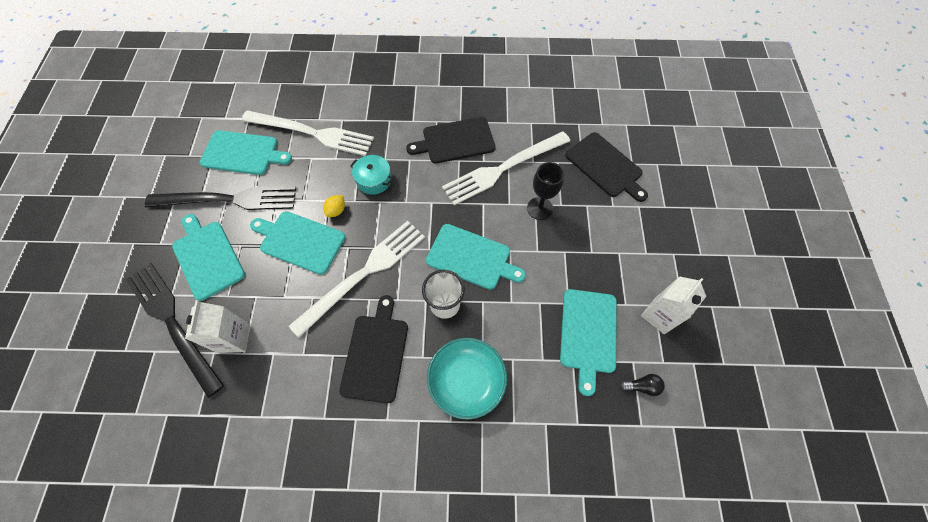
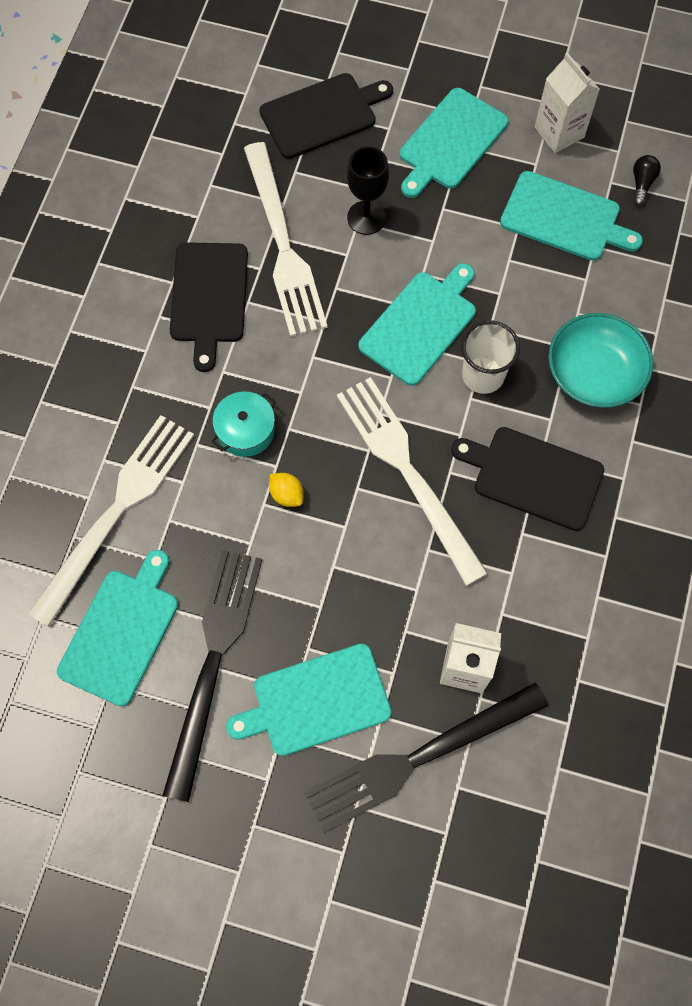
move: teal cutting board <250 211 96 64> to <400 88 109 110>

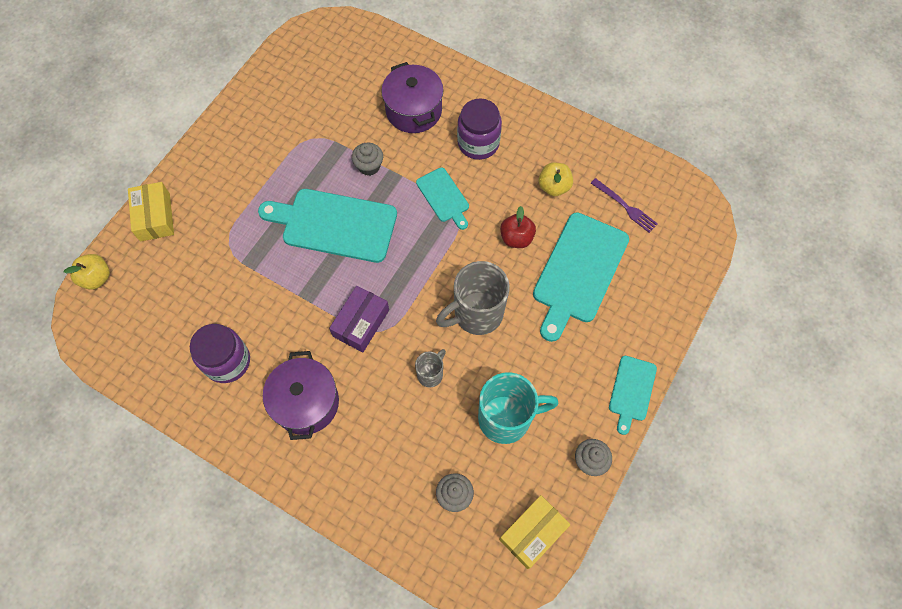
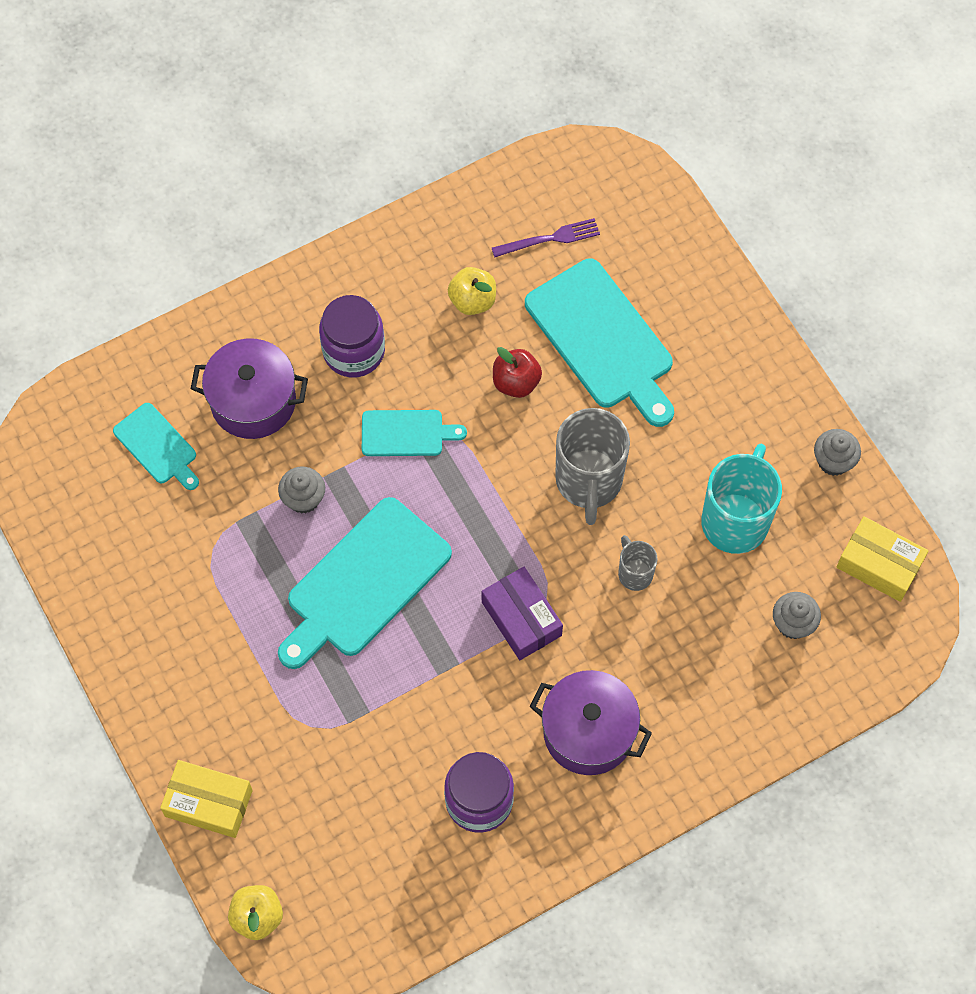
move: teal cutting board <609 356 48 79> to <113 403 86 87>
rotate: golden package <499 495 71 74> = <837 516 91 86> 45 degrees counterclockwise

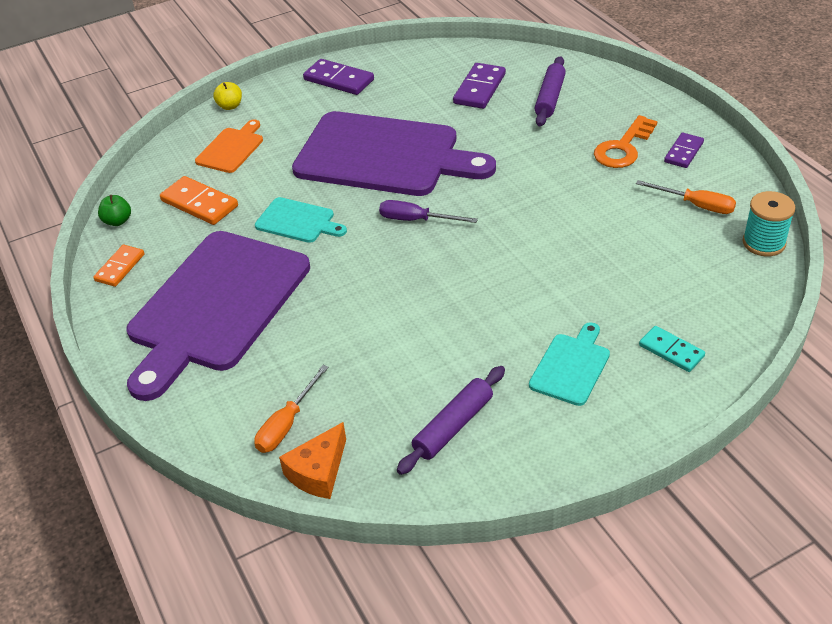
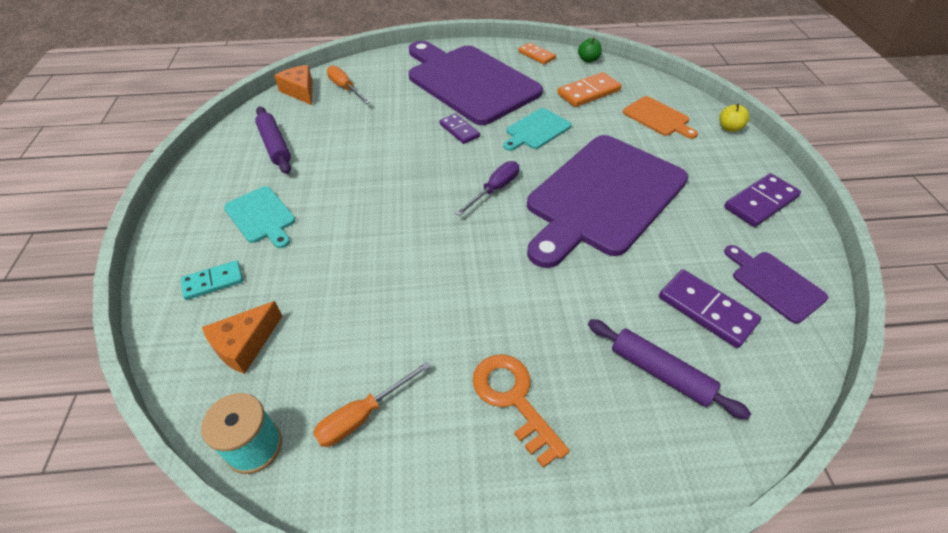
insert: orange cheese <202 301 80 73>; violet cutting board <724 245 104 79>
move: violet domino tile <664 133 40 35> to <439 113 41 31>

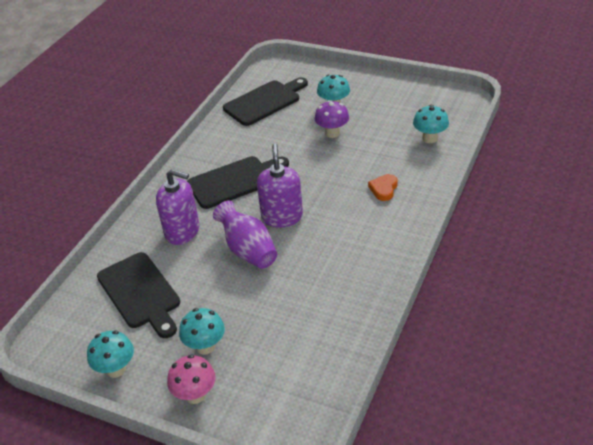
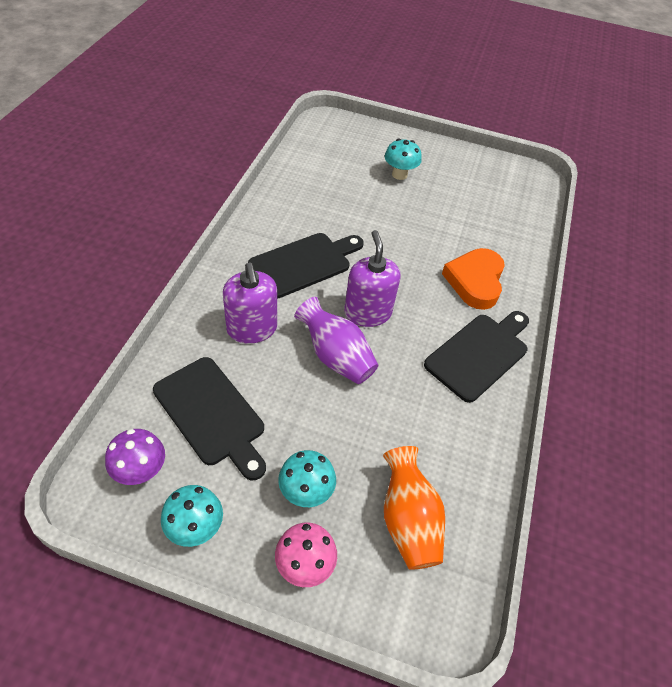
delete: teal fungus <413 105 36 38>
insert: orange flower vase <383 446 62 124>
move: violet fungus <315 100 34 38> to <105 429 60 56>; jet-black cutting board <223 77 85 49> to <424 311 105 92>
rotate: violet soap pump <156 169 43 76> = <223 263 54 81> 60 degrees clockwise
resize: orange love heart <368 174 30 27> = <442 248 63 62> x1.87

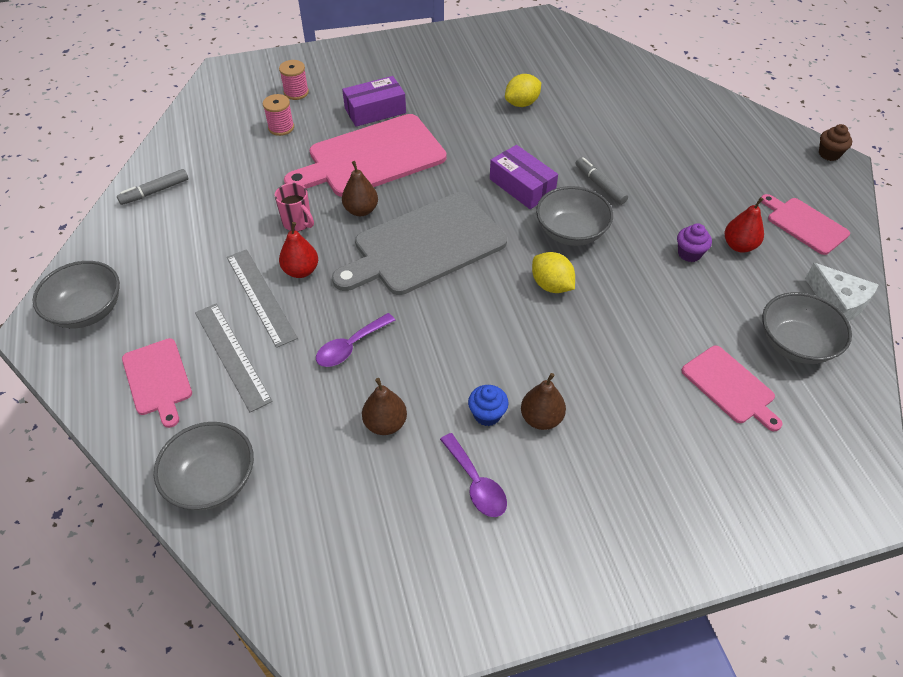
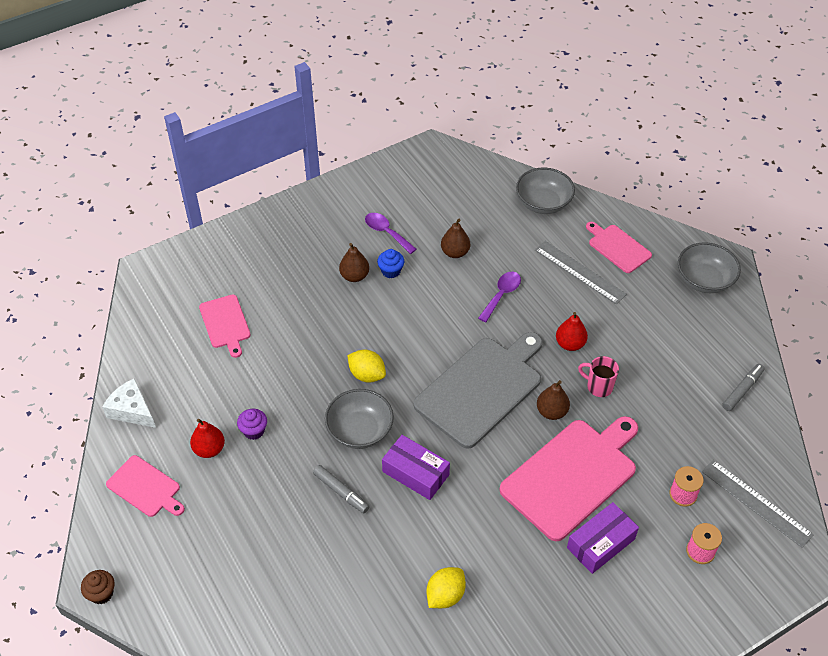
delete: grey serving bowl <762 292 90 72>
move: grey ruler <227 249 71 99> to <702 460 112 88>
rotate: rosy cutting board <681 346 102 85> = <199 294 52 64> 150 degrees counterclockwise

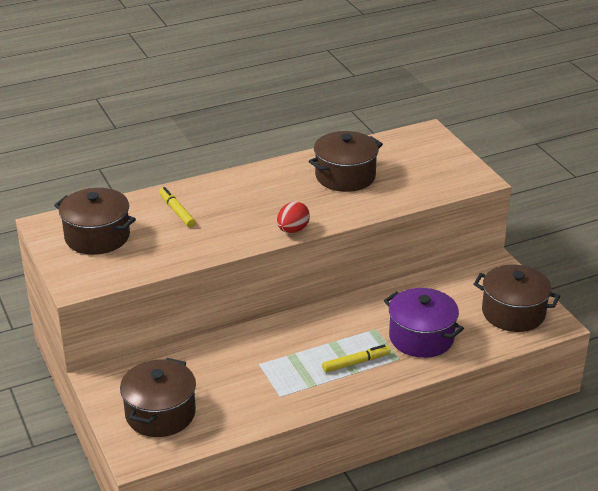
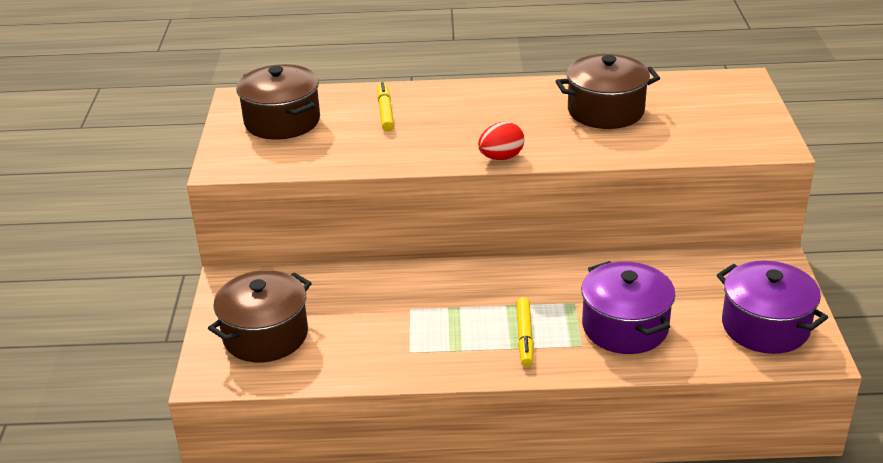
recolor: russet cooking pot <474 265 86 67> to violet cooking pot <717 261 111 93>
rotate: golden marker <322 344 69 29> = <516 297 18 70> 90 degrees clockwise

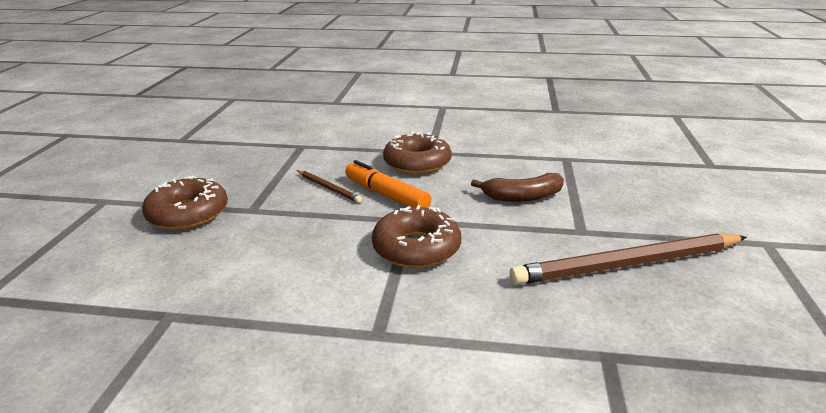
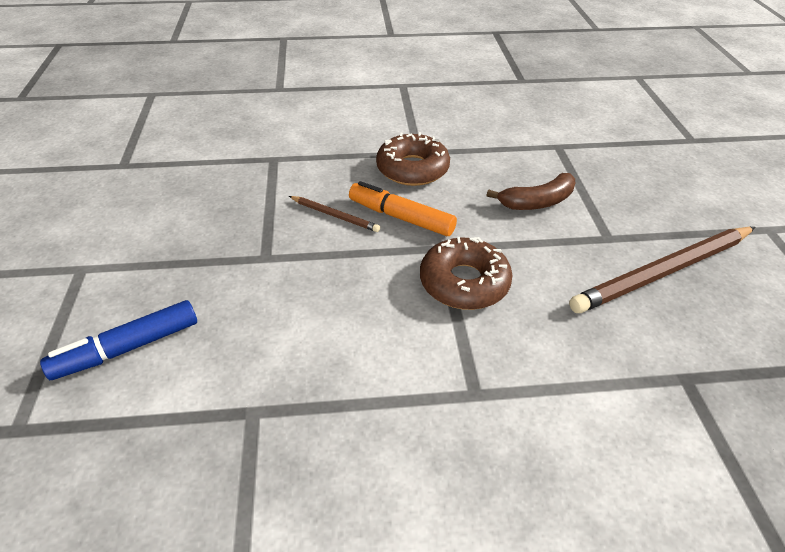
delete: russet doughnut <142 176 86 54>
insert: royal blue marker <40 300 157 80>

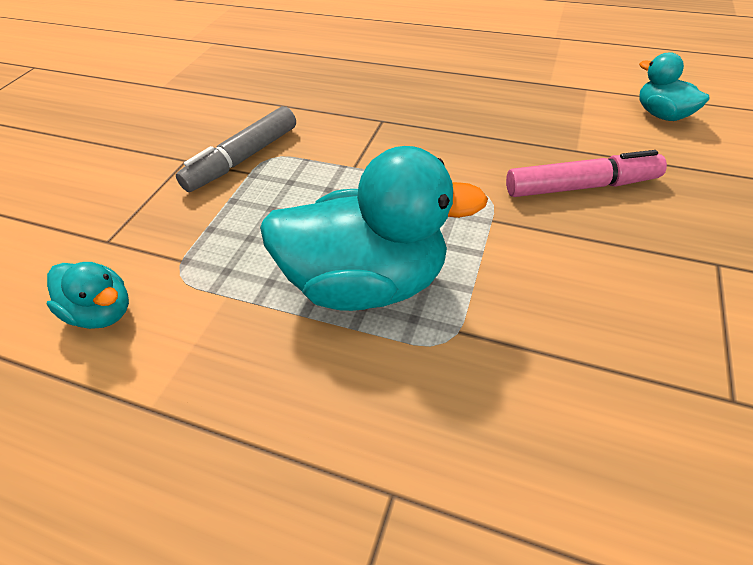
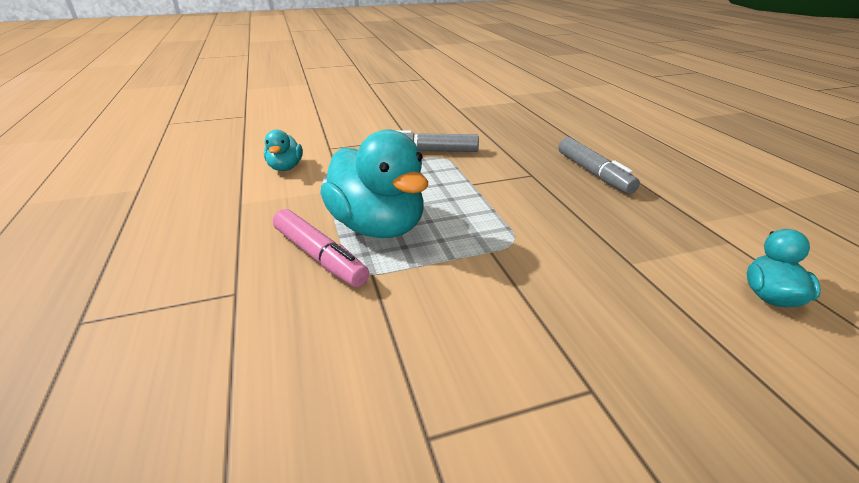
insert: grey marker <558 137 82 57>
move: rosy marker <506 150 161 47> to <273 209 96 78>

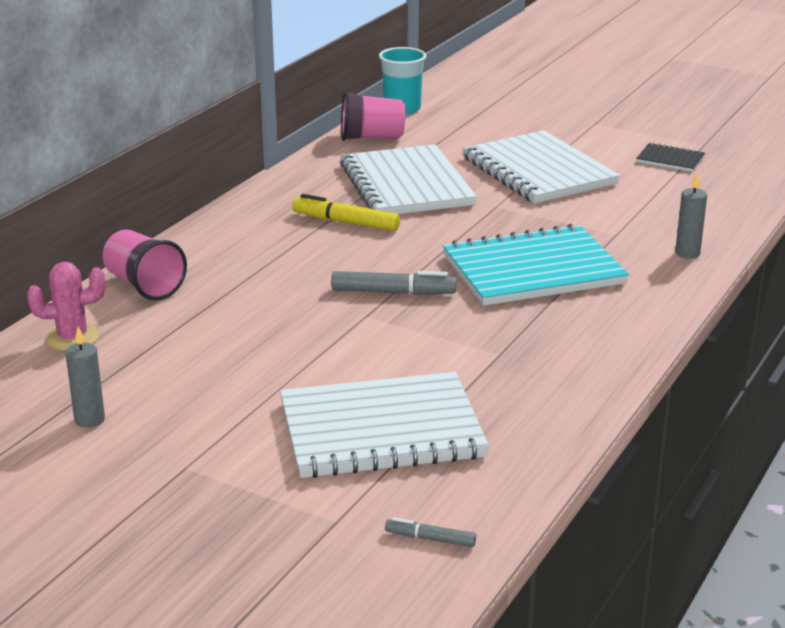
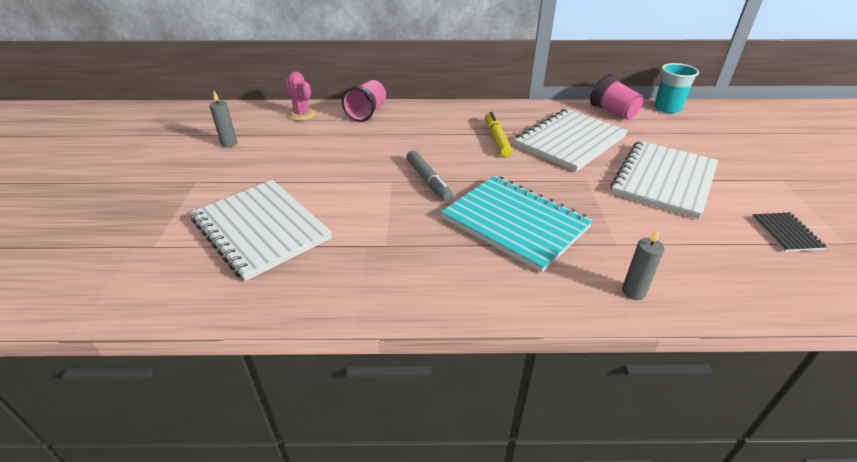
delete: grey marker <385 517 91 30>

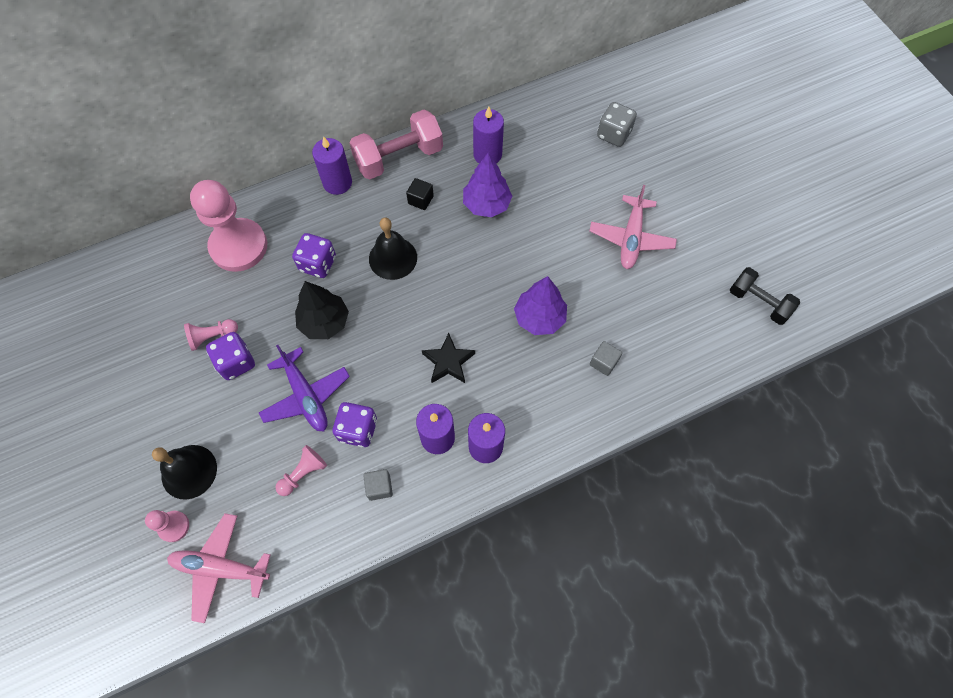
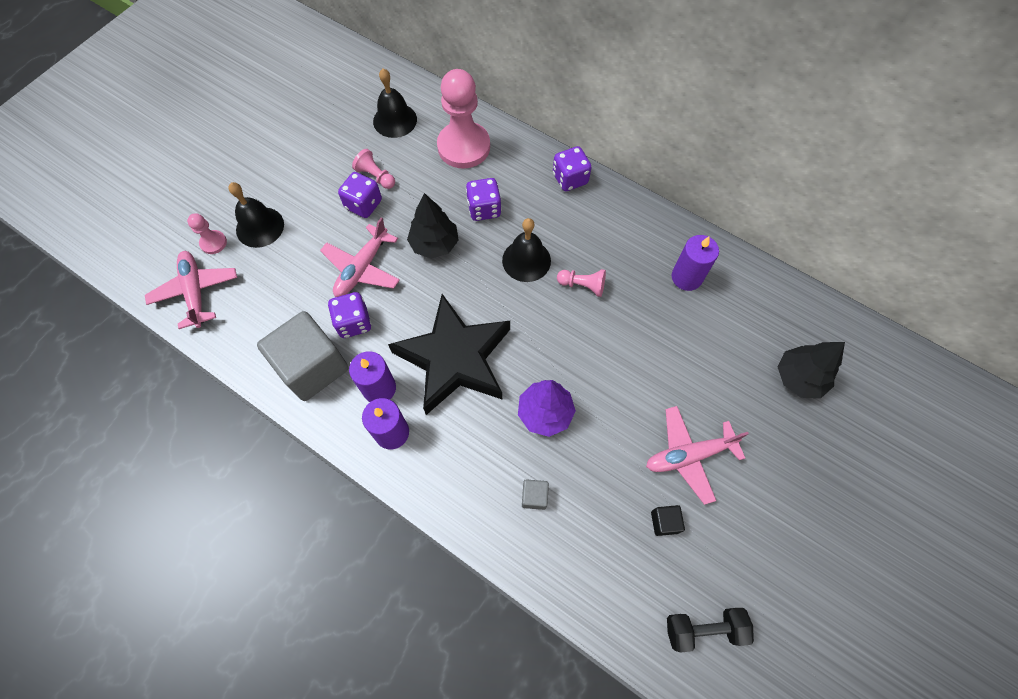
delete: rosy dumbbell <349 110 94 69>; violet toy tree <463 153 49 64>
insert: jet-black bell <373 69 44 69>
move: rosy pawn <276 445 51 51> to <557 269 49 28>; jet-black solid cube <406 178 28 32> to <651 505 34 31>
replace: violet wax candle <312 136 40 59> to violet game die <553 146 39 45>; grey game die <597 102 40 45> to jet-black toy tree <778 342 67 56>
recolor: violet toy plane <259 345 91 86> to rosy toy plane <320 217 80 80>
rotate: jet-black dumbbell <730 267 70 58> = <667 608 87 44> 75 degrees clockwise
resize: grey solid cube <363 469 30 32> = <257 311 91 90> x2.46; jet-black five-pointed star <422 333 53 50> = <388 294 122 121> x2.26

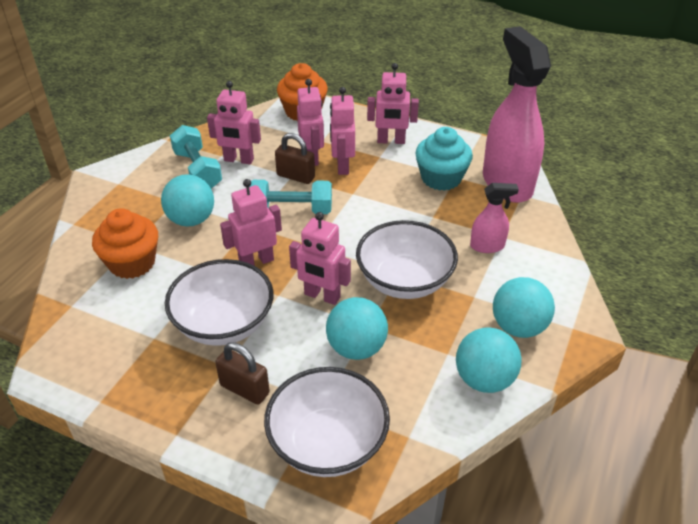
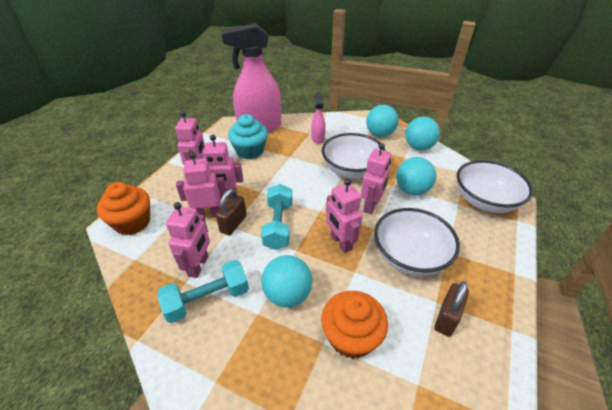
move: russet padlock <215 342 55 63> to <434 281 35 56>

